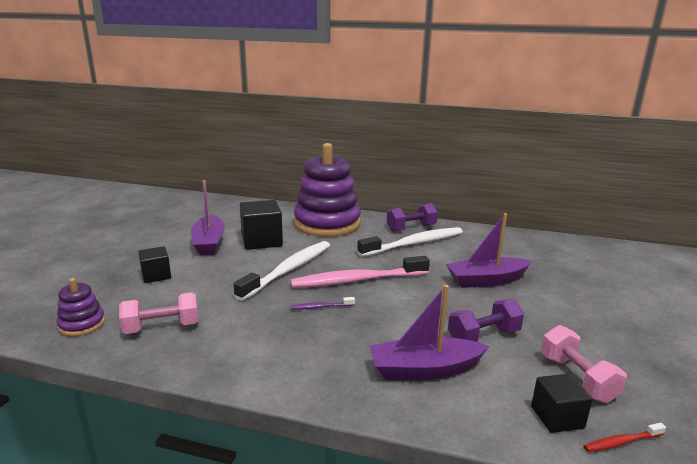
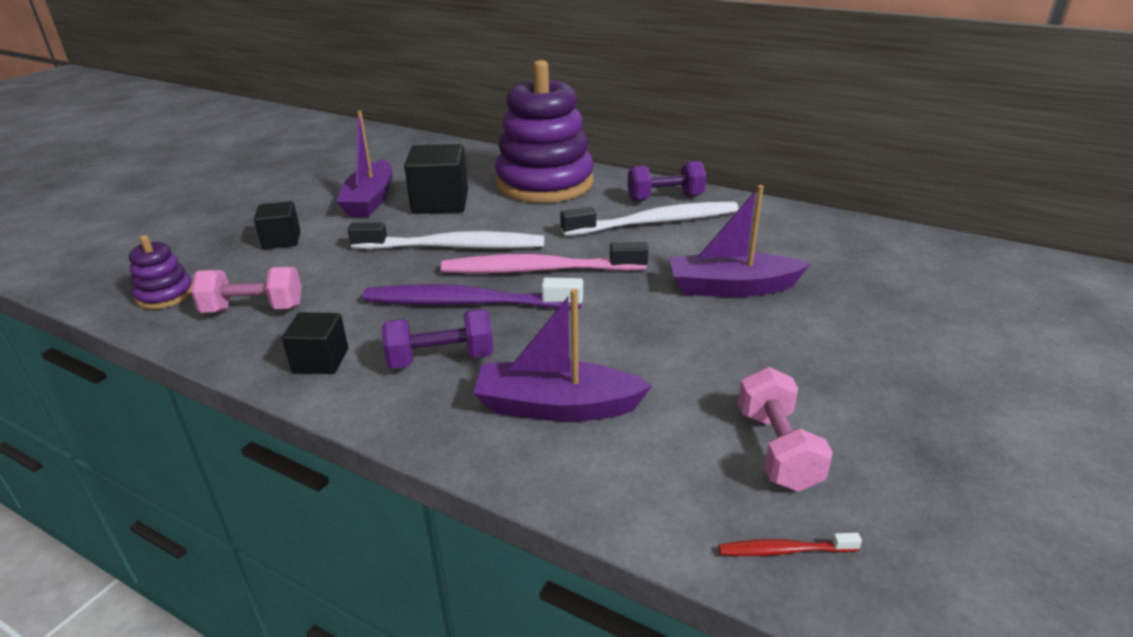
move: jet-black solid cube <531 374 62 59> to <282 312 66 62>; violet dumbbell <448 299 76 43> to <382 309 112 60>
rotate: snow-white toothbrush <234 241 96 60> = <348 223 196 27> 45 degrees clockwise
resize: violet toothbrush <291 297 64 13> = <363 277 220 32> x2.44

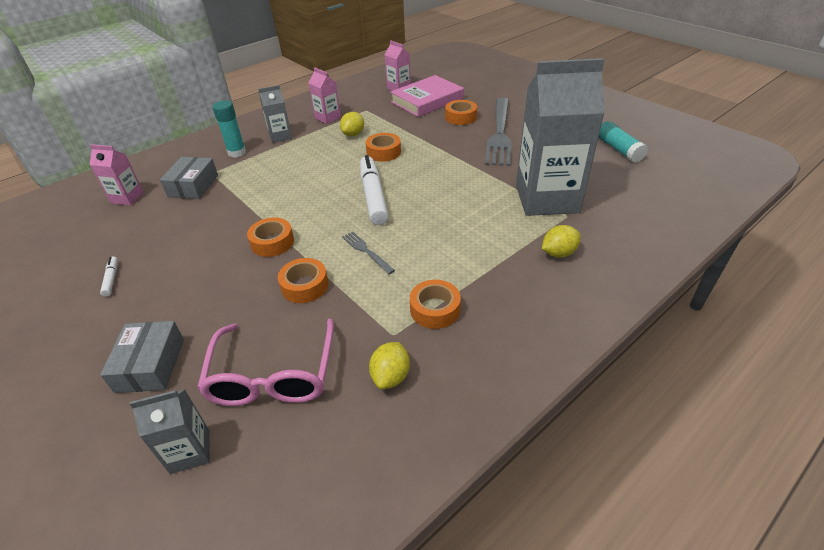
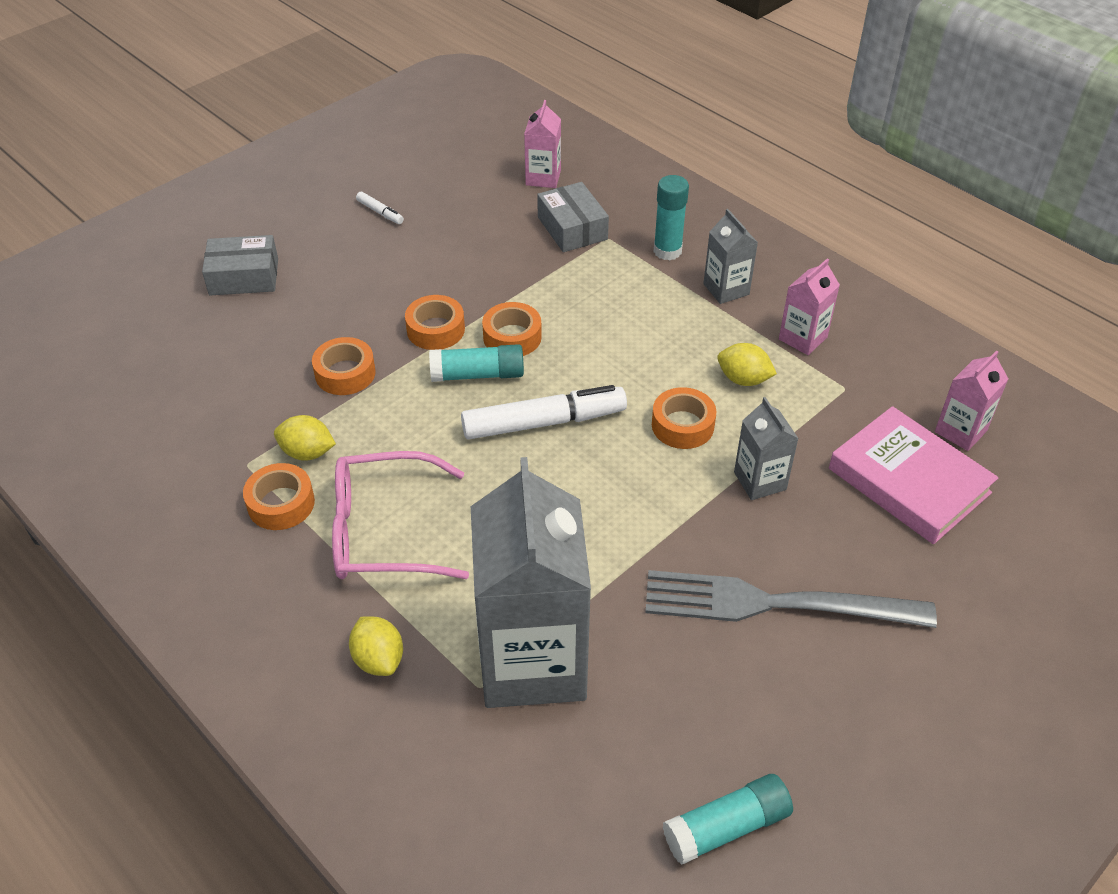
delete: grey fork <342 231 53 43>
insert: teal stick of glue <429 344 95 38>
move: golden citrus fruit <369 342 41 47> to <274 415 62 46>; rosy spectacles <197 319 137 87> to <332 451 137 128>; orange tape <445 100 32 25> to <482 302 60 54>; grey milk carton <129 390 81 84> to <734 397 65 103>
rotate: snow-white marker <100 256 18 41> = <356 192 48 32> 60 degrees clockwise; grey package <160 157 58 42> = <537 182 72 70> 60 degrees clockwise

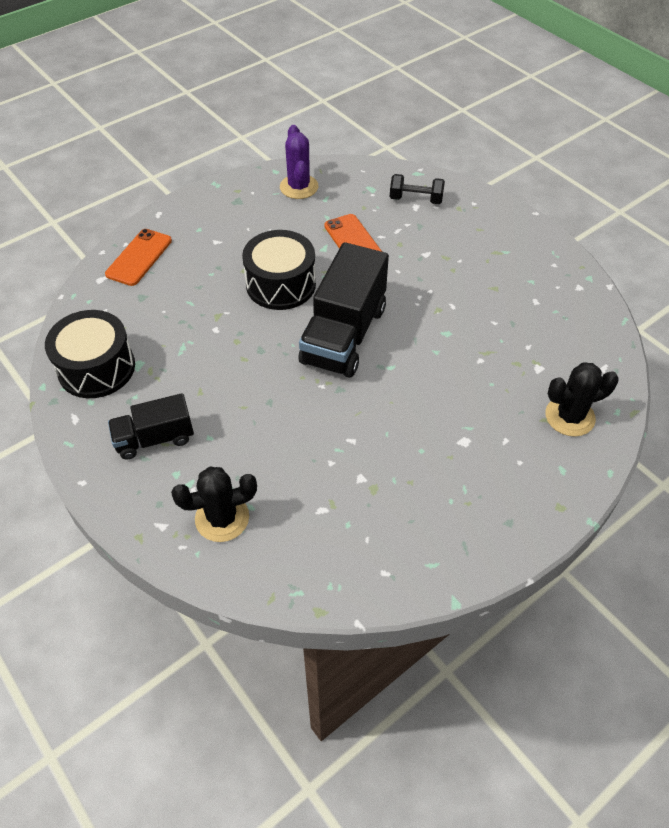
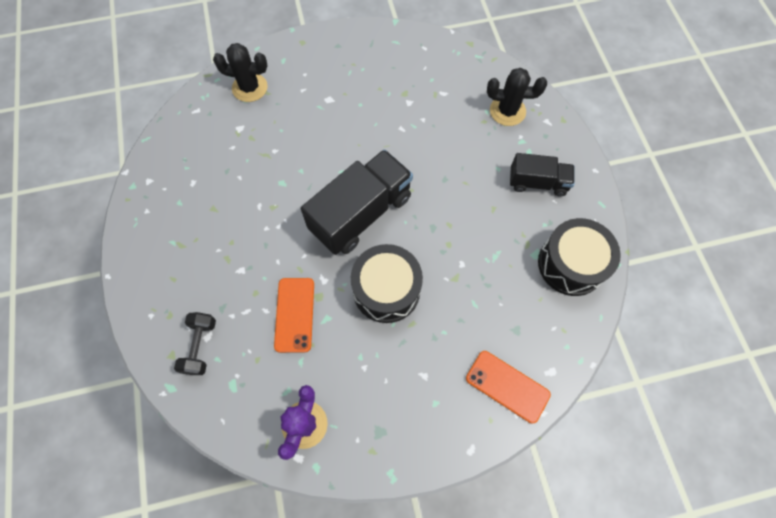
rotate: jet-black dumbbell <390 174 55 30> = <174 312 42 63> 60 degrees clockwise; orange smartphone <105 229 67 57> = <466 351 85 72> 75 degrees clockwise

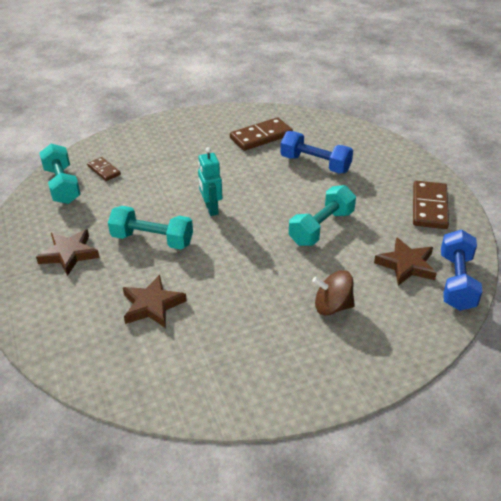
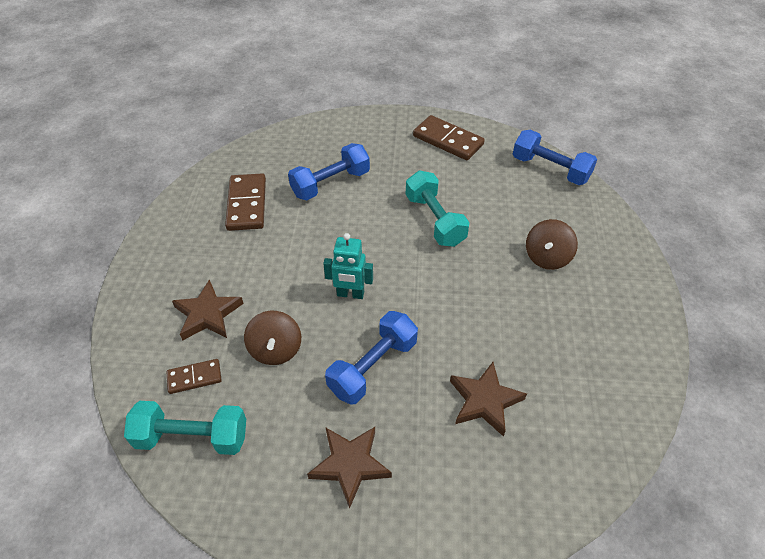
insert: russet whirligig <244 311 57 54>
move: russet five-pointed star <374 237 63 49> to <172 279 72 61>
recolor: teal dumbbell <108 206 85 44> to royal blue dumbbell <325 311 93 94>

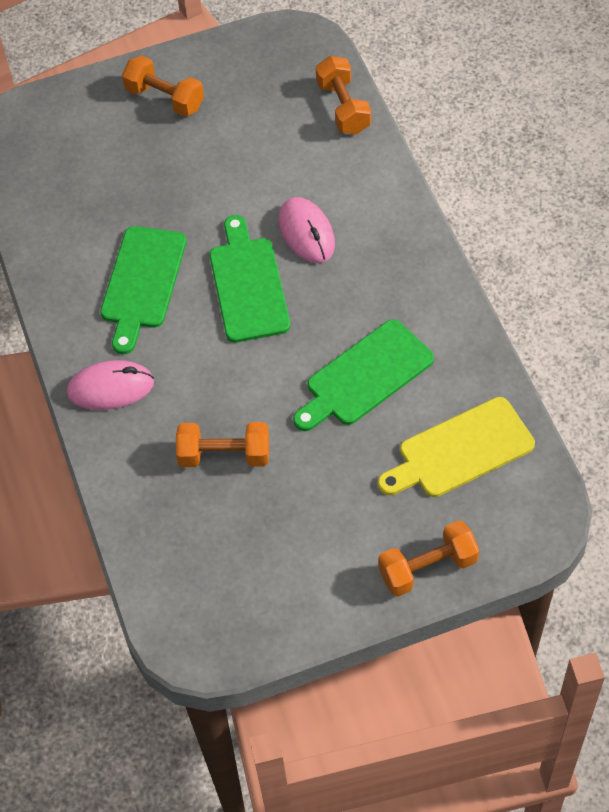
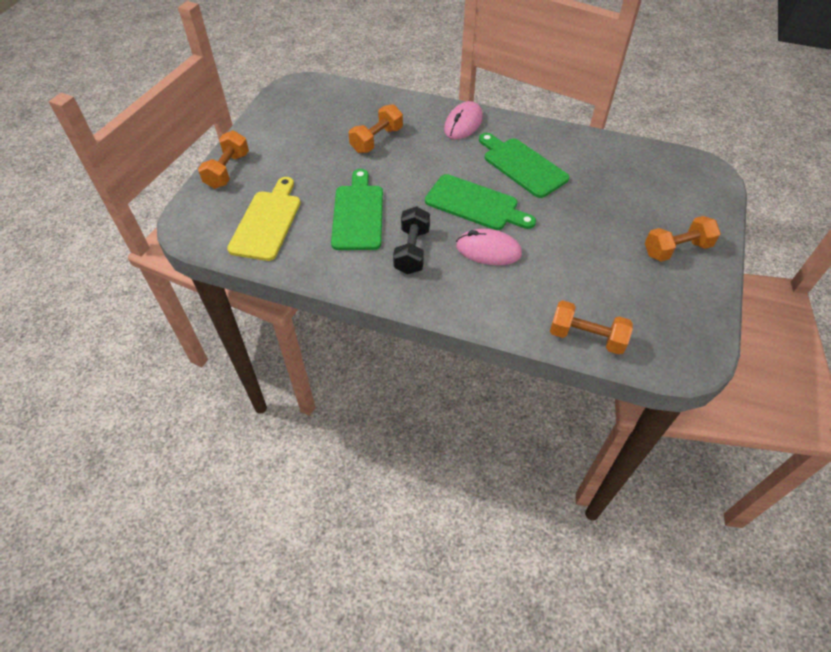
insert: jet-black dumbbell <393 206 37 68>

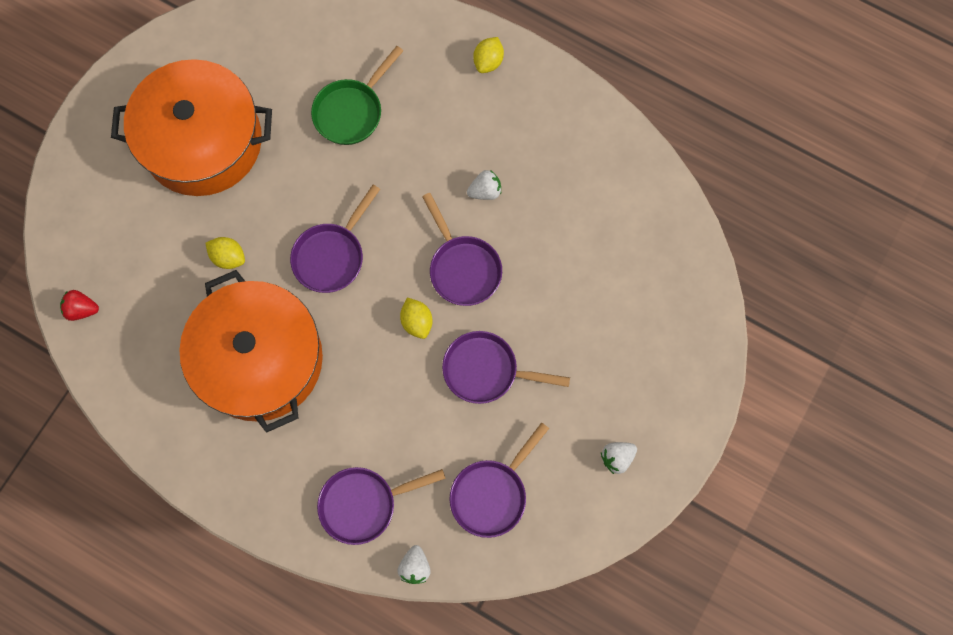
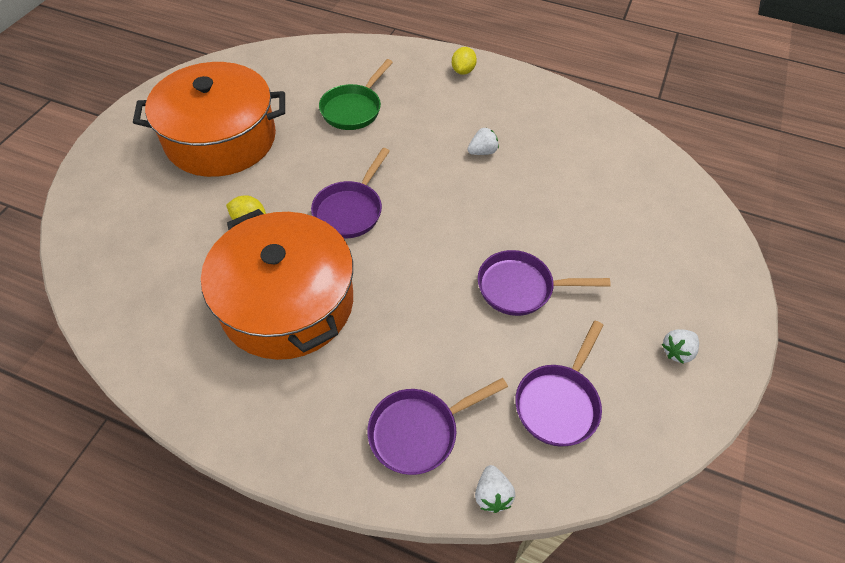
delete: red strawberry <60 290 39 31>; golden citrus fruit <400 298 33 41>; violet skillet <422 193 80 113>

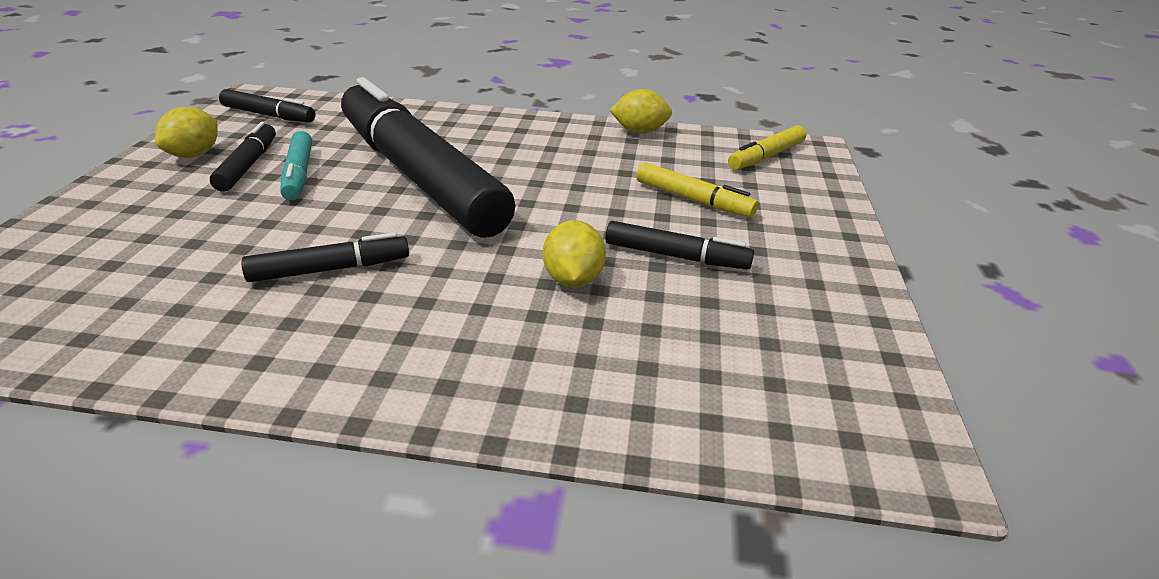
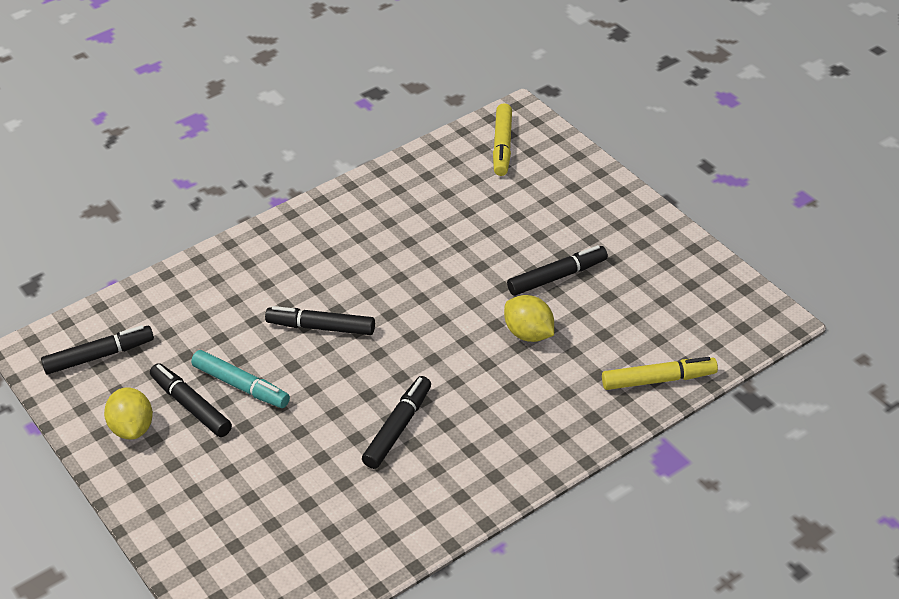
delete: golden citrus fruit <610 89 62 45>
move: golden marker <636 162 122 56> to <602 357 116 33>
resize: jet-black marker <341 77 174 161> = <265 306 110 29> x0.41

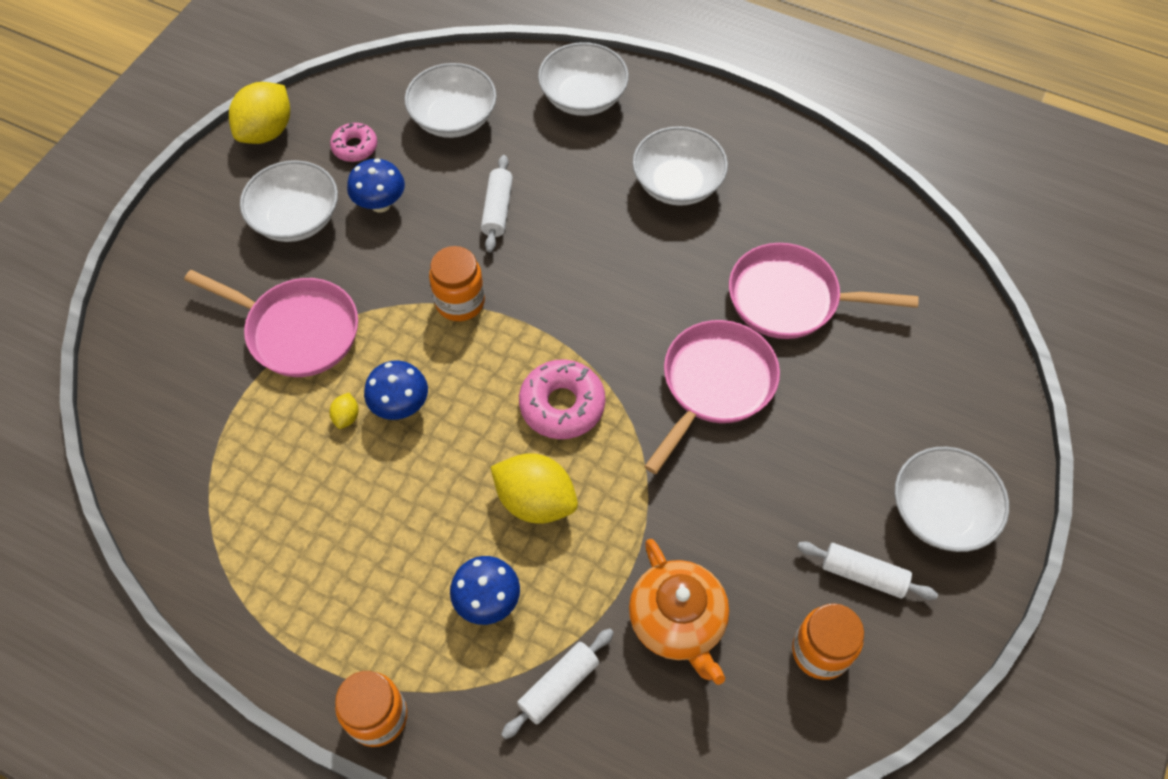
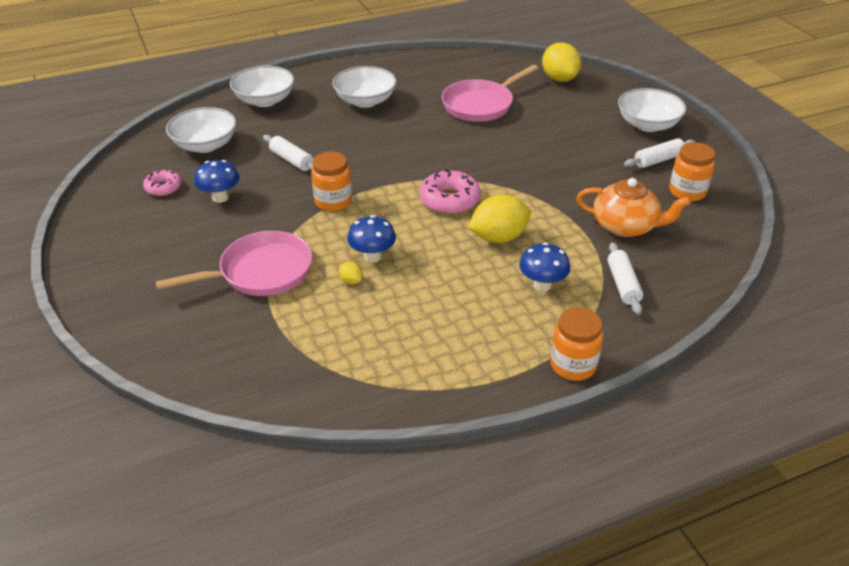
delete: snow-white serving bowl <240 160 98 82>; rosy skillet <644 320 136 154>
move: golden citrus fruit <229 82 61 62> to <542 42 39 40>

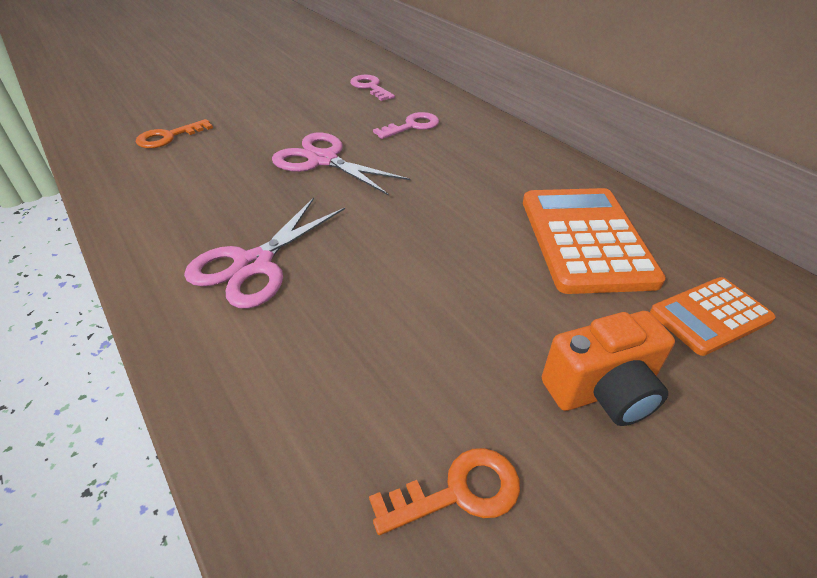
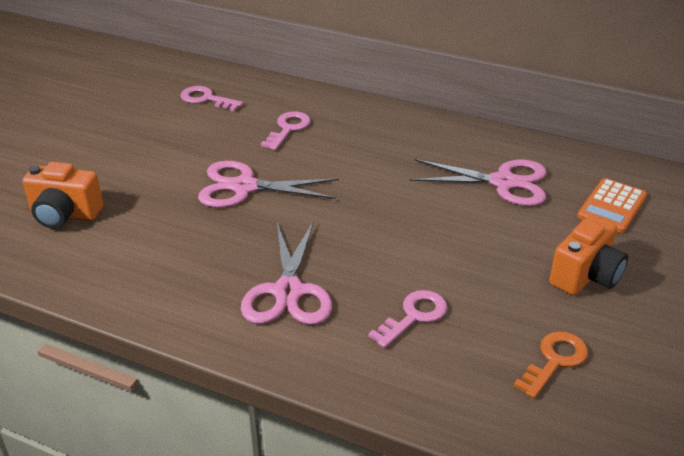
insert: rosy latchkey <368 290 79 58>
replace: orange latchkey <136 119 77 29> to orange camera <22 162 81 67>; orange calculator <523 188 143 106> to rosy scissors <410 159 137 47>

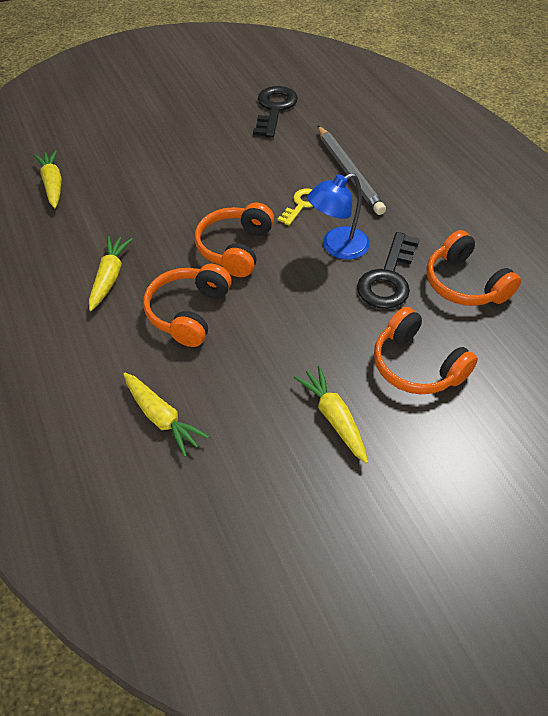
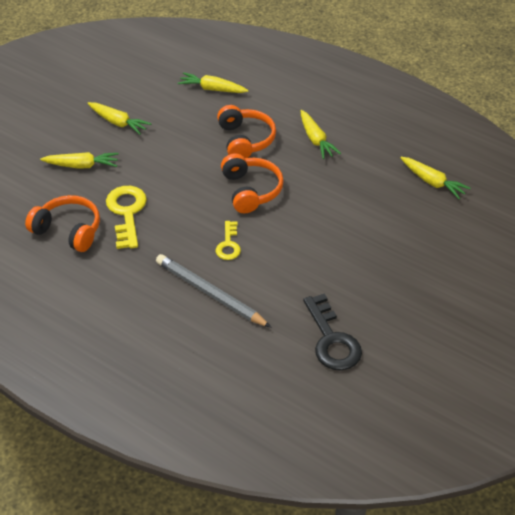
delete: royal blue desk lamp <307 173 63 87>
replace: orange headset <374 307 104 87> to golden root vegetable <40 152 79 16>
recolor: jet-black latchkey <357 232 63 77> to golden latchkey <106 186 41 63>

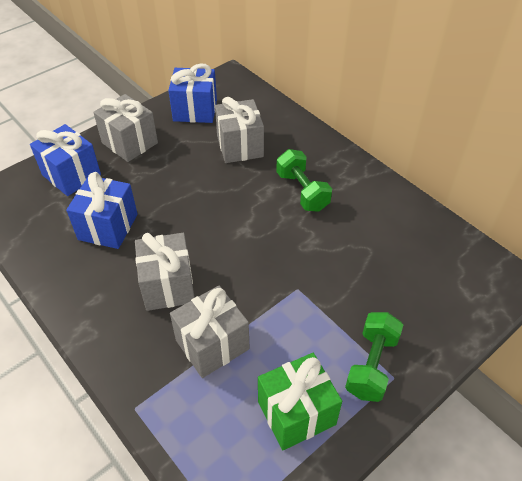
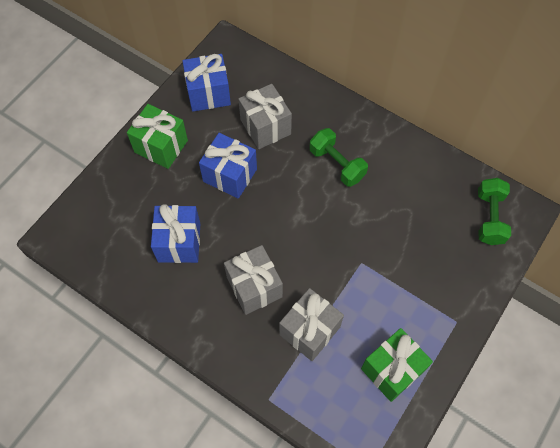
move: royal blue gift <30 124 71 72> to <199 133 58 66>; emerald dumbbell <345 312 58 90> to <478 178 33 67>
recolor: grey gift <93 94 65 68> to emerald gift <127 104 61 65>

